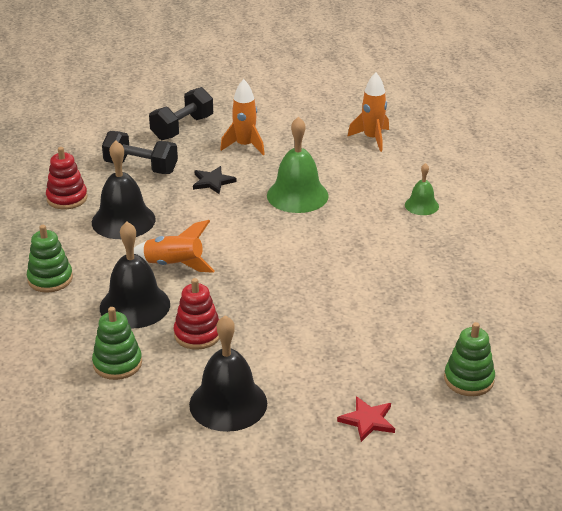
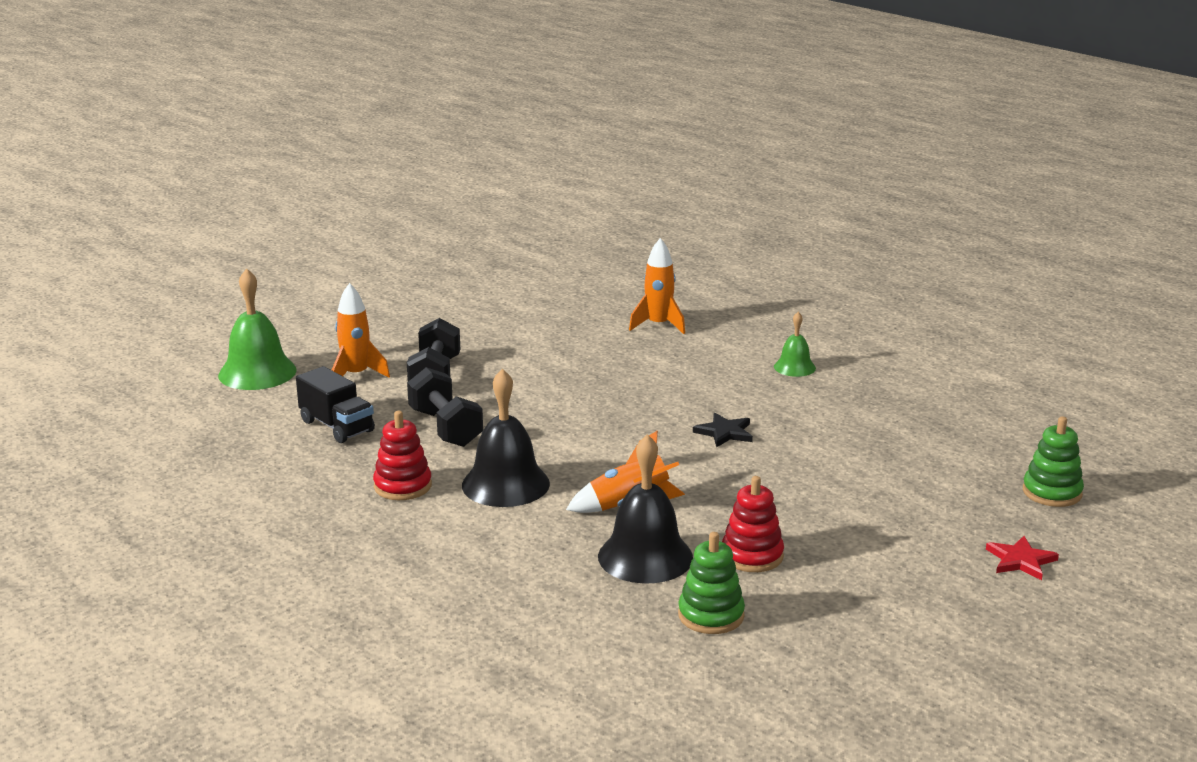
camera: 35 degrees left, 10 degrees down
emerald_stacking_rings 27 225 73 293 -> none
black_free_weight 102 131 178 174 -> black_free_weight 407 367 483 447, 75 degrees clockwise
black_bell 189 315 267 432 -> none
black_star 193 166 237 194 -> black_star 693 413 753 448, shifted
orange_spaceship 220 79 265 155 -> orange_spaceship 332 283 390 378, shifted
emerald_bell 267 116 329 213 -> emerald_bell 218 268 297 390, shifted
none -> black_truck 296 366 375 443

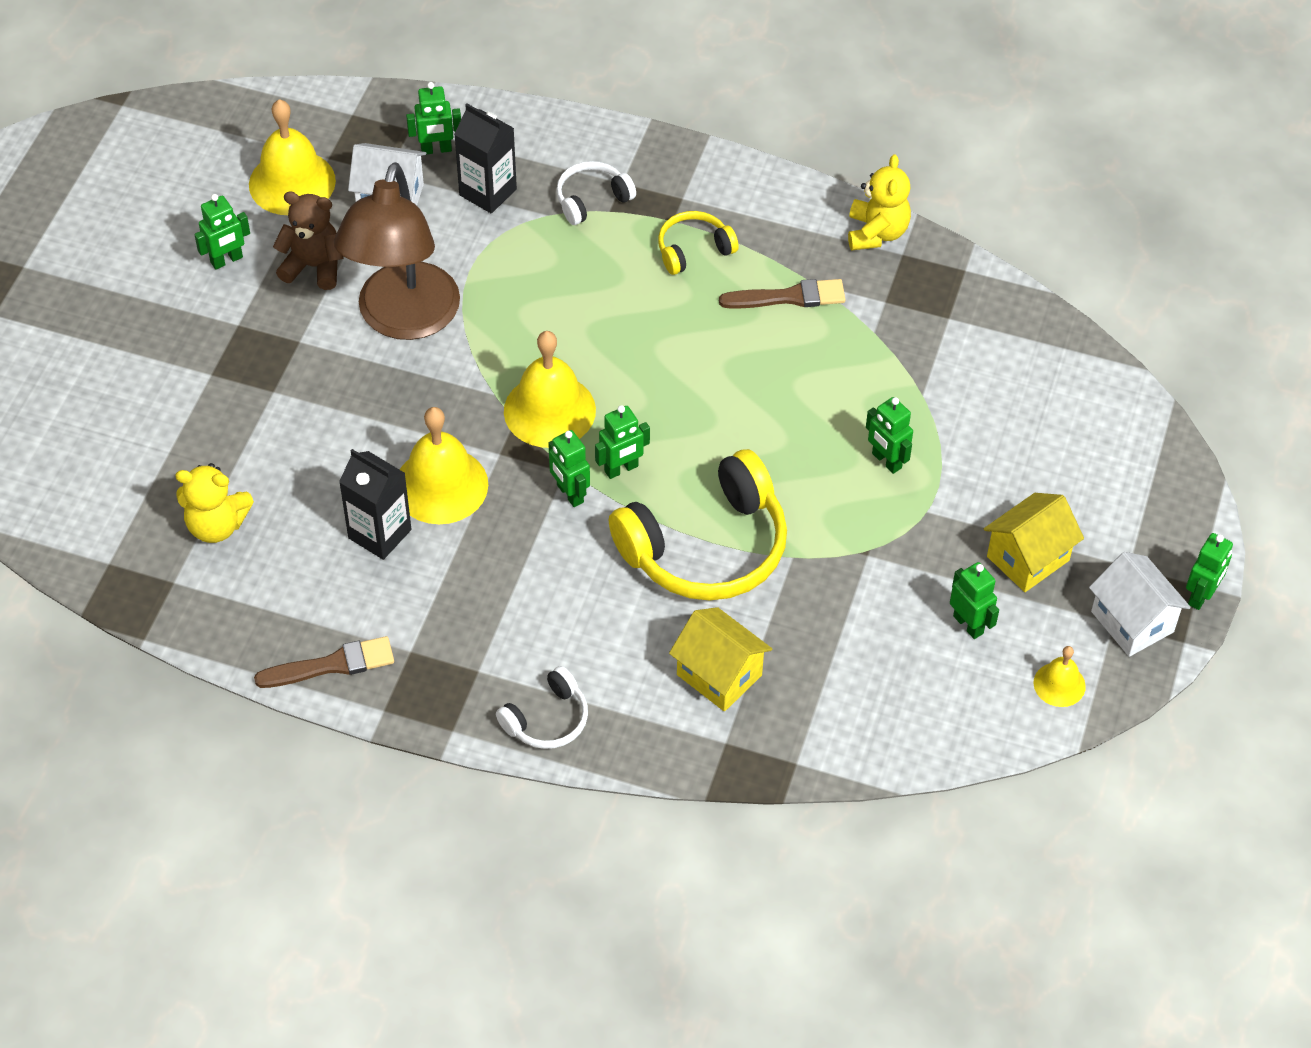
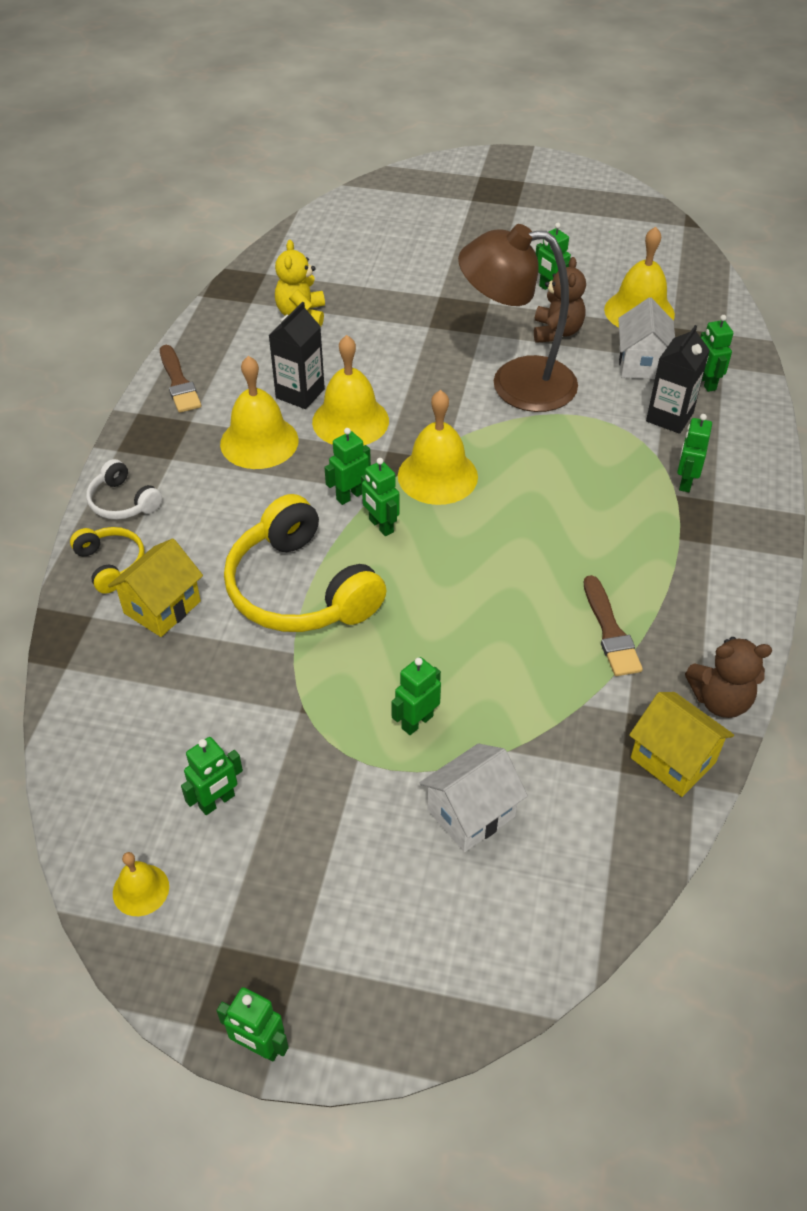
camera: 85 degrees right, 5 degrees down
snow-white_headset 556 161 636 225 -> emerald_robot 677 414 712 492
bright_yellow_headset 658 211 739 275 -> bright_yellow_headset 70 527 145 594, shifted
bright_yellow_teddy 848 154 911 250 -> brown_teddy 685 637 772 718
bright_yellow_toy_house 984 493 1084 592 -> bright_yellow_toy_house 629 692 734 797, shifted
snow-white_toy_house 1089 552 1191 657 -> snow-white_toy_house 420 743 528 852, shifted
none -> bright_yellow_bell 220 356 299 469

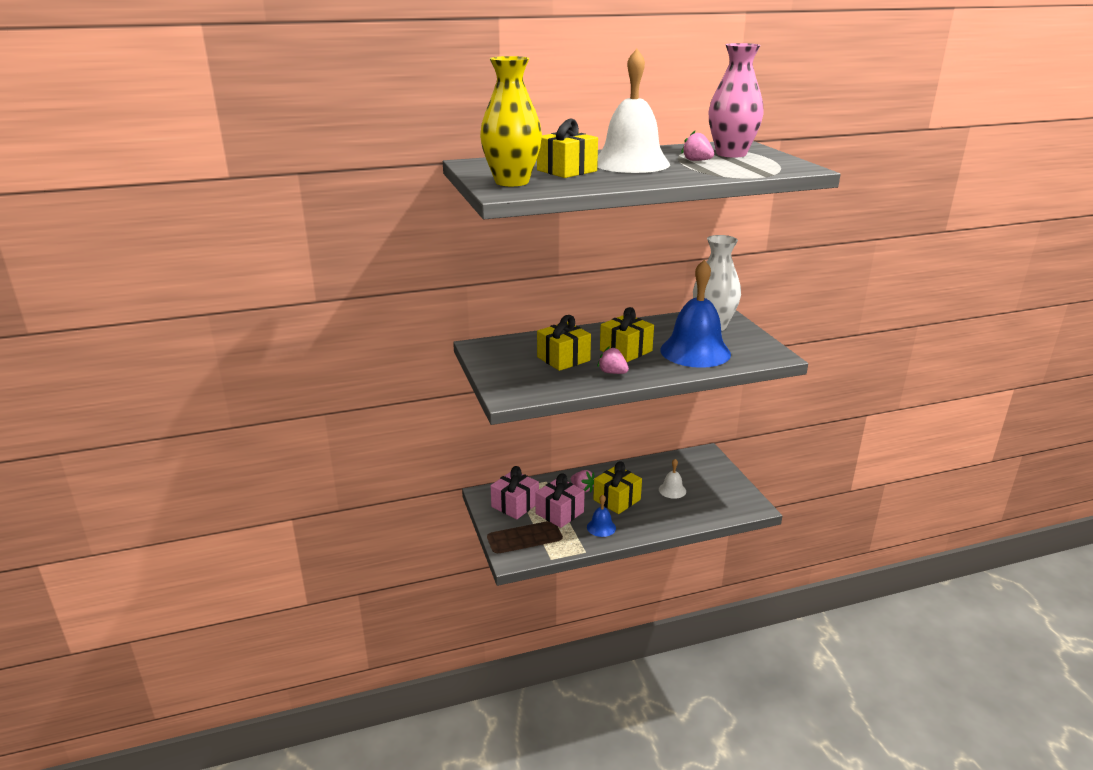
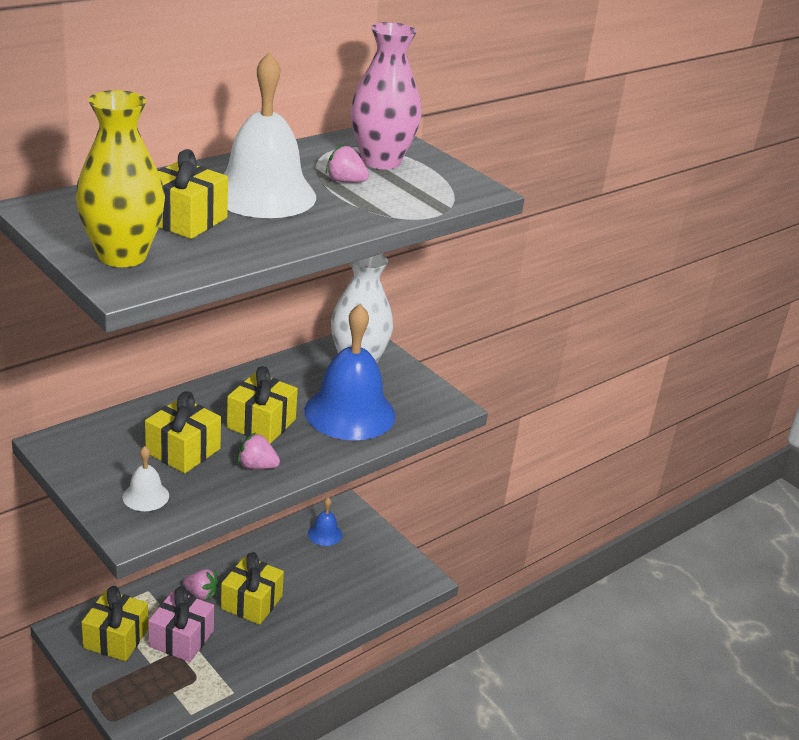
camera: 25 degrees left, 5 degrees up
rosy_present 491 466 539 519 -> bright_yellow_present 81 586 148 661
cobalt_bell 587 495 616 537 -> cobalt_bell 308 497 342 546, shifted
snow-white_bell 659 459 686 499 -> snow-white_bell 123 446 169 511, shifted

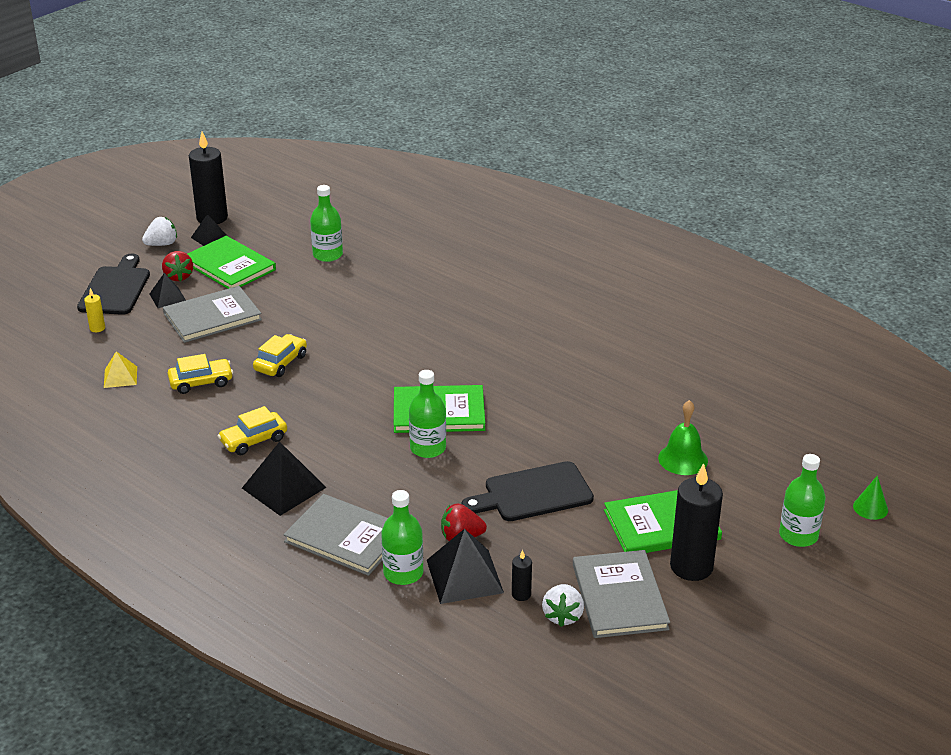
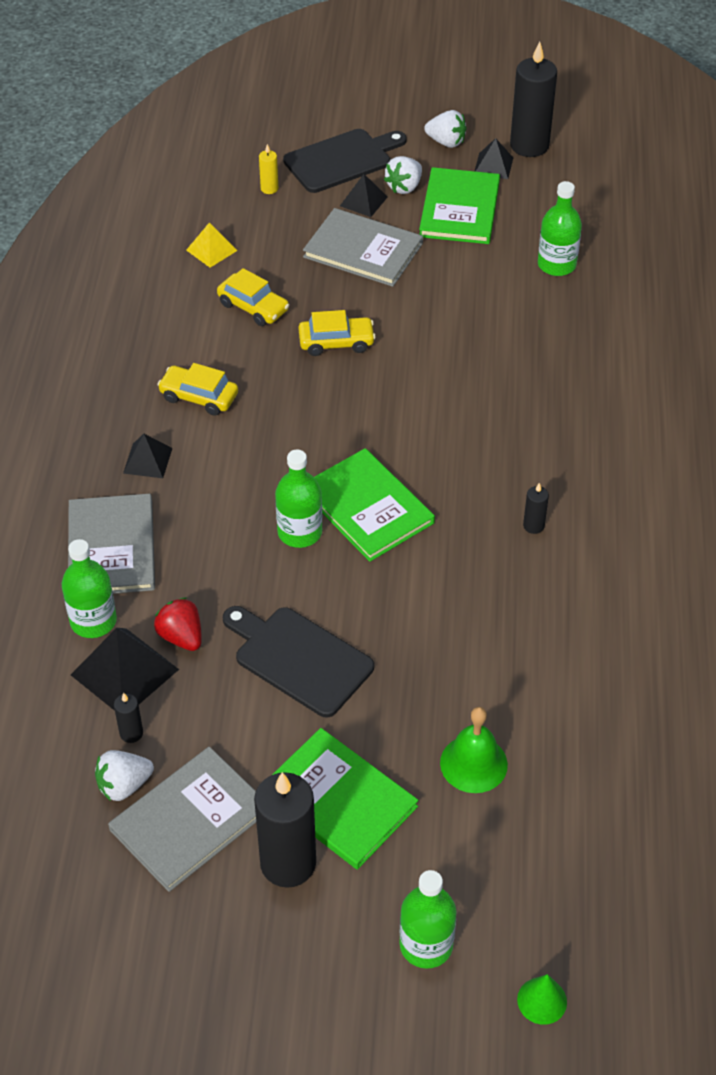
camera: 55 degrees right, 15 degrees up
crimson_strawberry 162 251 193 282 -> snow-white_strawberry 384 156 422 194
black_pyramid_shape 242 442 327 516 -> black_pyramid_shape 123 434 172 478, x0.59
none -> black_wax_candle 523 483 549 534

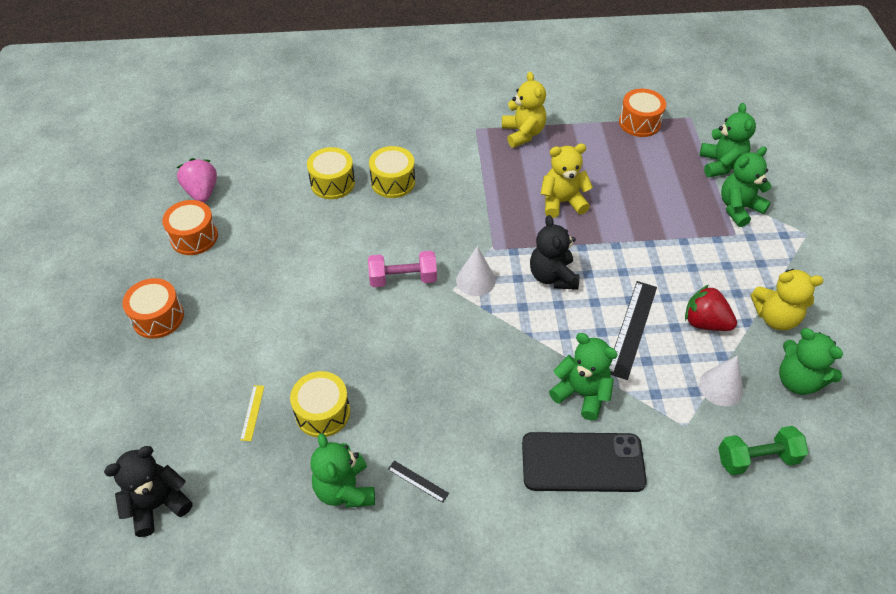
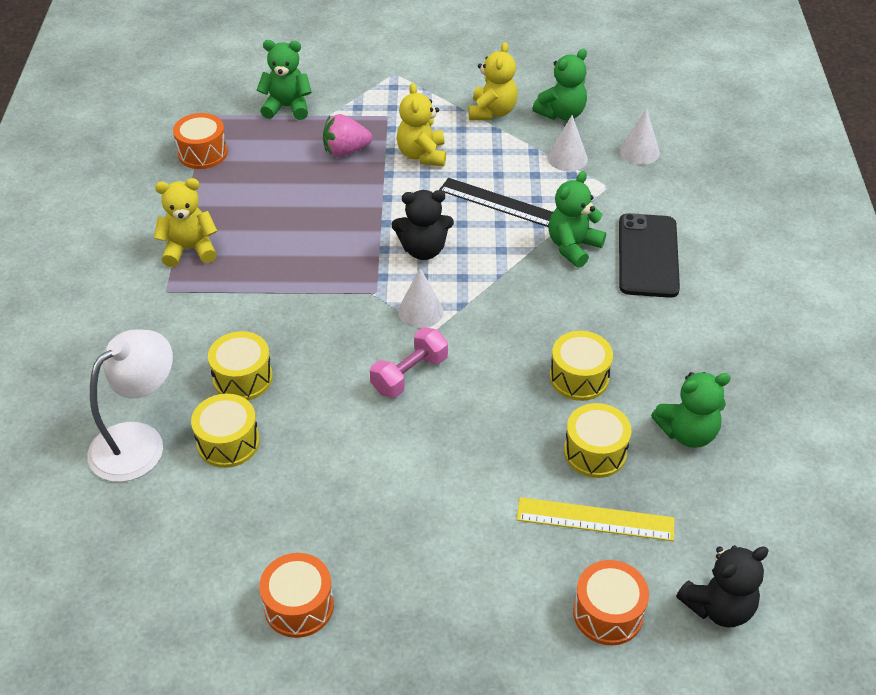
camera: 85 degrees left, 5 degrees down
black_teddy 104 446 193 537 -> black_teddy 676 545 769 628, 90 degrees counterclockwise
orange_drum 122 278 184 339 -> orange_drum 573 560 649 645, shifted
rosy_strawberry 177 158 217 203 -> rosy_strawberry 323 114 372 157, shifted
bright_yellow_ruler 240 385 264 441 -> bright_yellow_ruler 517 497 675 541, x2.07
rosy_free_weight 368 251 437 287 -> rosy_free_weight 370 327 448 398, 45 degrees clockwise
black_ruler 388 460 449 503 -> none
bright_yellow_teddy 541 144 593 218 -> bright_yellow_teddy 397 83 446 166, shifted
crimson_strawberry 685 285 737 331 -> none
emerald_free_weight 718 426 808 475 -> snow-white_cone 620 108 660 165
emerald_teddy 721 146 772 227 -> none
none -> snow-white_reading_lamp 87 330 173 482
none -> bright_yellow_drum 550 331 613 401

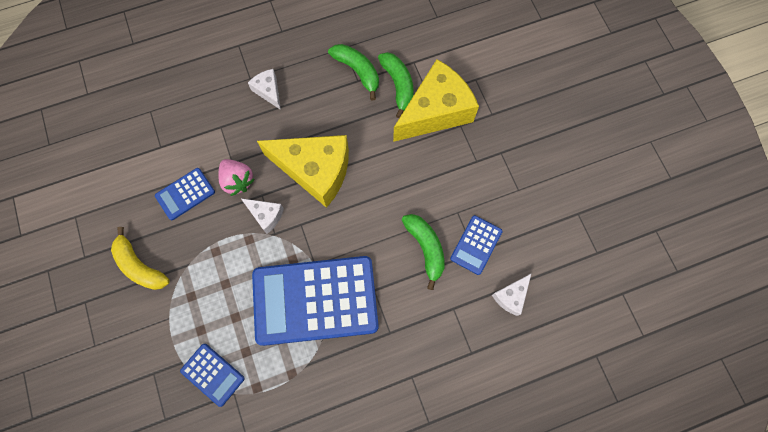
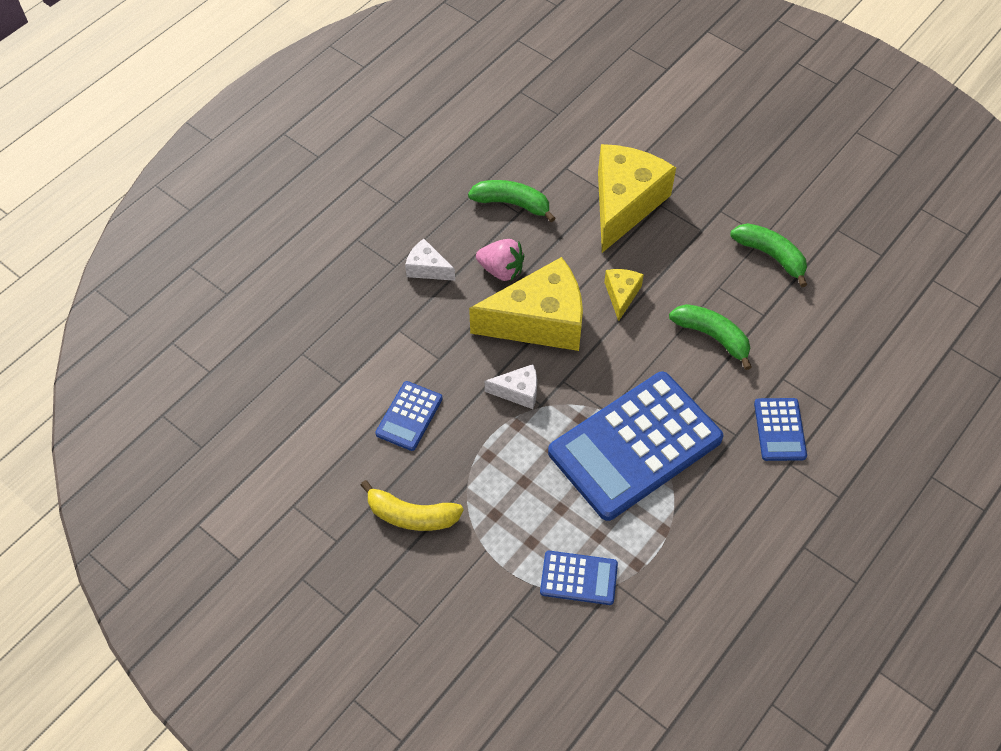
camera: 30 degrees left, 15 degrees down
rosy_strawberry 219 159 255 196 -> rosy_strawberry 476 239 524 281, shifted
emerald_toy_banana 378 52 414 118 -> emerald_toy_banana 730 223 807 287, shifted
cobalt_pocket_calculator 450 215 503 275 -> cobalt_pocket_calculator 754 398 807 461, shifted
snow-white_piece_of_cheese 492 273 532 316 -> none
none -> bright_yellow_piece_of_cheese 604 269 644 321

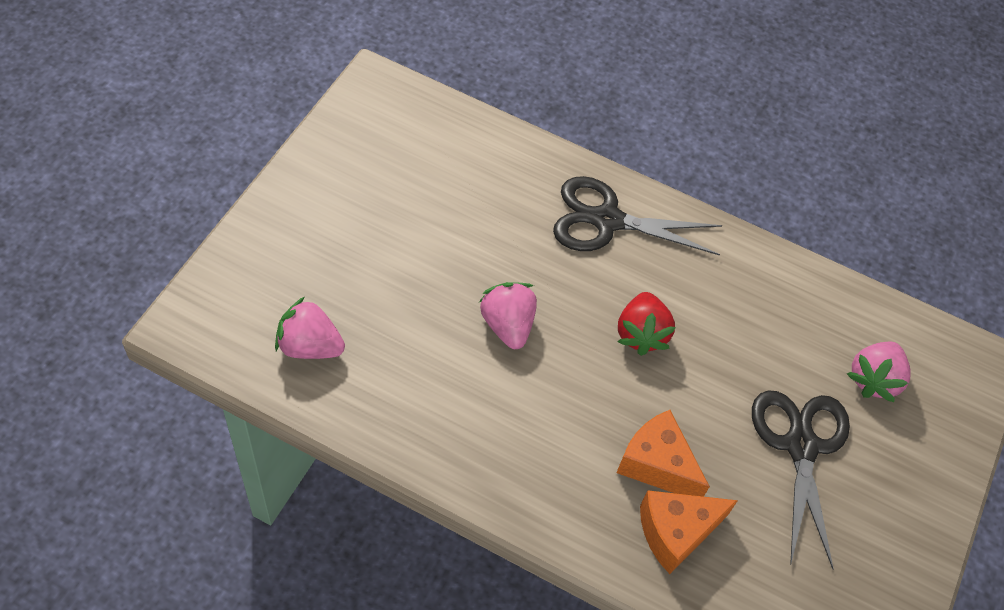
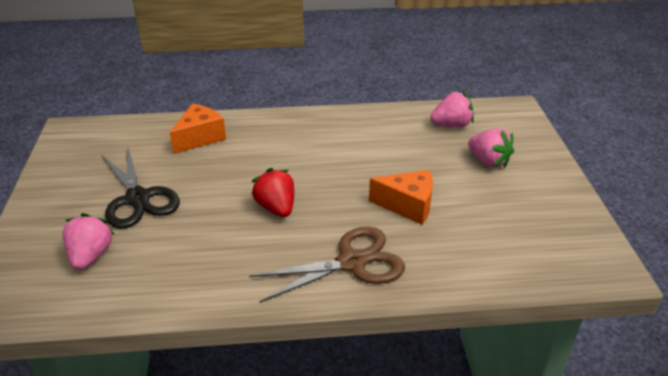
camera: 155 degrees right, 20 degrees down
rosy_strawberry 479 282 537 349 -> rosy_strawberry 468 128 514 168, shifted
black_shears 553 176 723 256 -> brown_shears 249 227 405 303
orange_piece_of_cheese 616 410 710 497 -> orange_piece_of_cheese 369 170 433 225, shifted

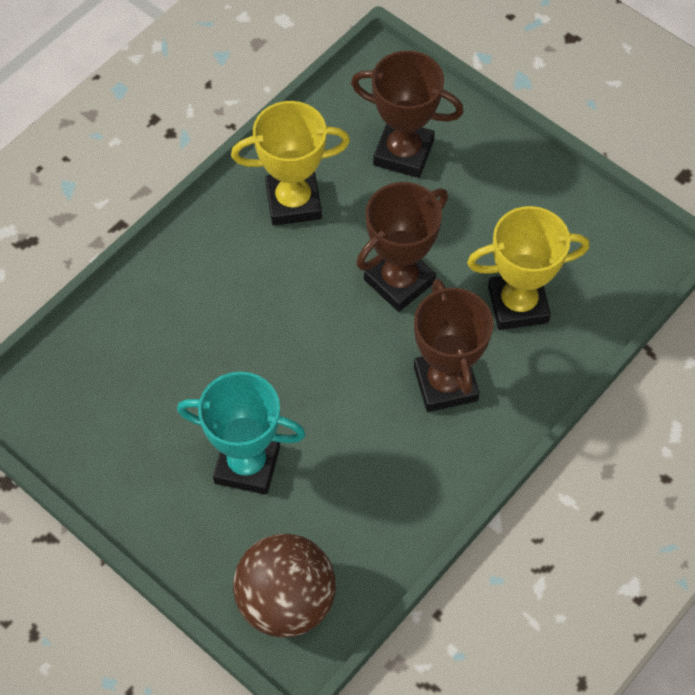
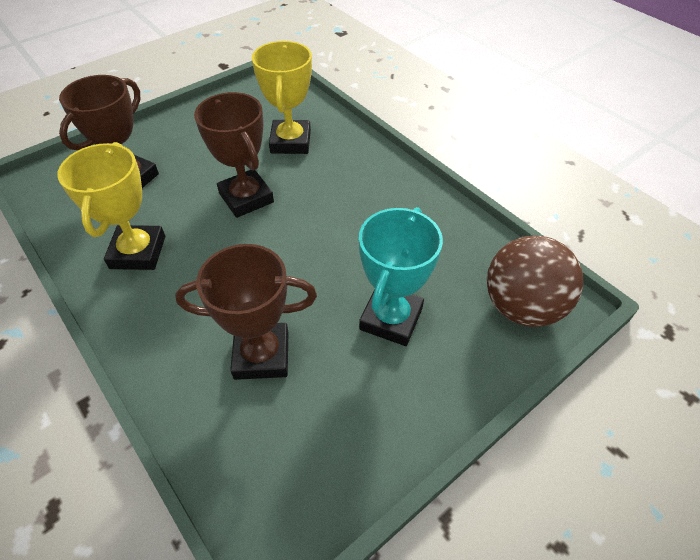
camera: 80 degrees left, 10 degrees down
brown_trophy 414 279 494 412 -> brown_trophy 175 244 317 380, shifted

